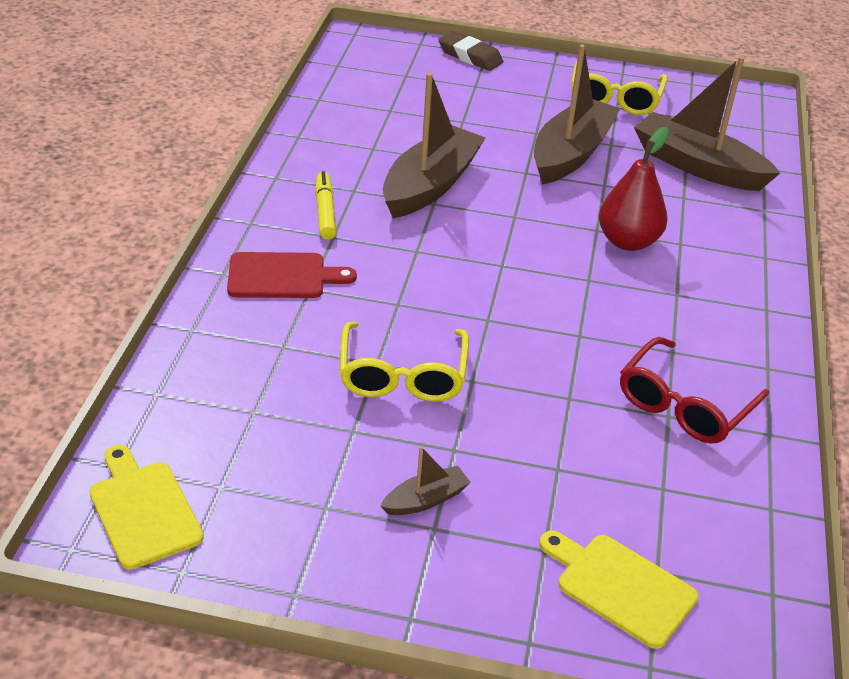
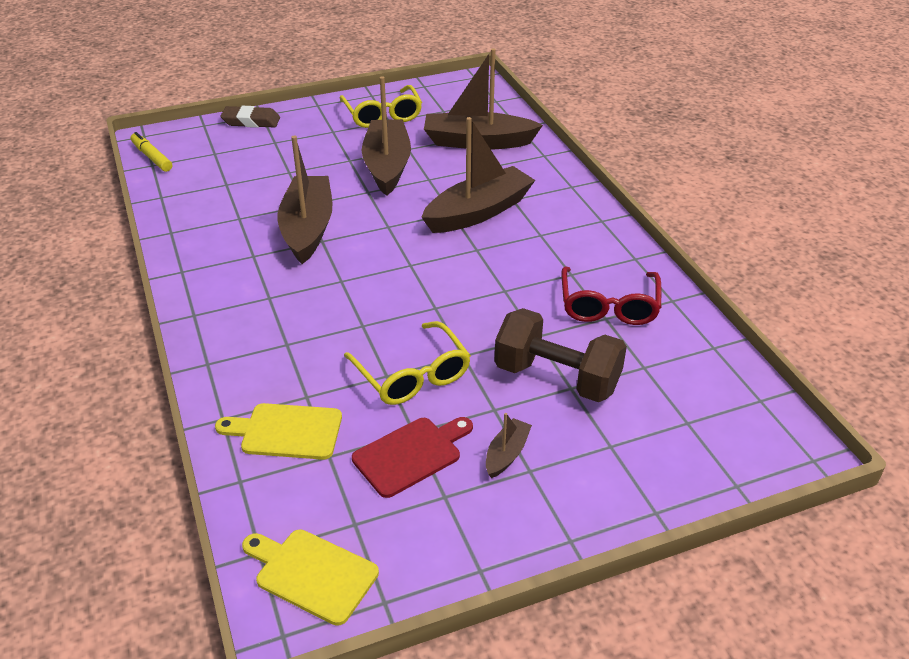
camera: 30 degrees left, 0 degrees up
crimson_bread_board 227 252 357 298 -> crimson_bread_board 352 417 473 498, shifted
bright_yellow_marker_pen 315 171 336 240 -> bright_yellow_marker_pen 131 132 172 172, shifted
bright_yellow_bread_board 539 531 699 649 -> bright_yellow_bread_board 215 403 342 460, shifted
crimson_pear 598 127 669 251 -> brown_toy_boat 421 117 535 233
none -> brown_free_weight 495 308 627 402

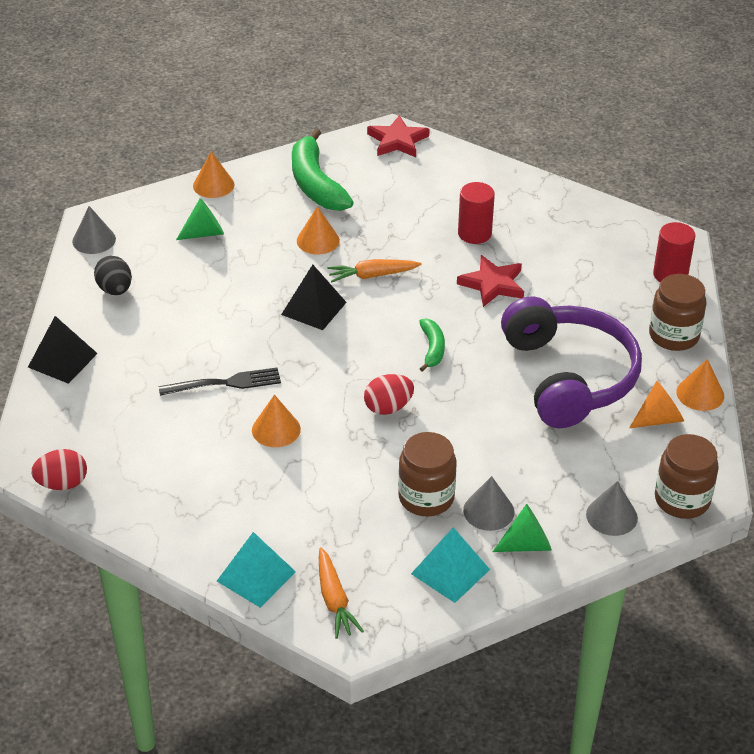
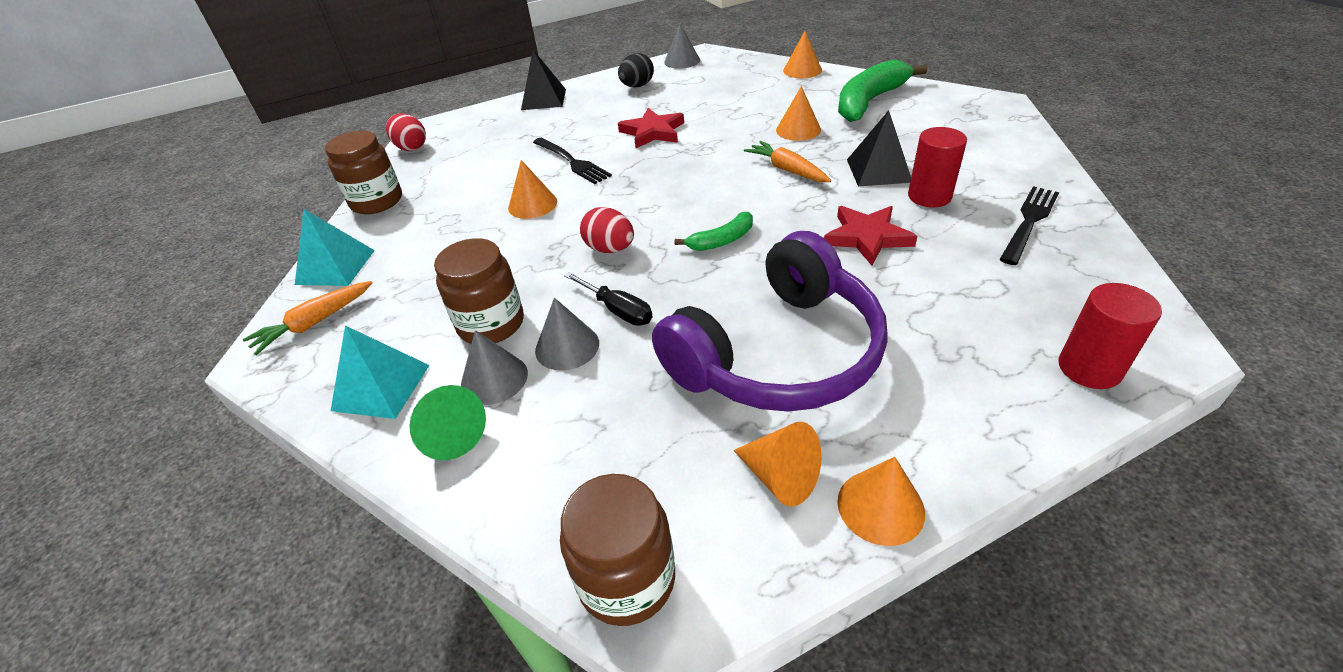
camera: 65 degrees right, 0 degrees up
emerald_cone 176 198 224 240 -> none
black_pyramid_shape 281 265 347 330 -> black_pyramid_shape 847 110 911 187, shifted
crimson_star 367 115 430 157 -> crimson_star 618 108 684 148, shifted
grey_cone 586 481 638 536 -> grey_cone 535 298 599 371, shifted
brown_preserve_jar 649 274 706 351 -> brown_preserve_jar 325 131 402 214, shifted
none -> black_flat_screwdriver 564 272 652 326
none -> black_table_fork 1000 186 1059 265

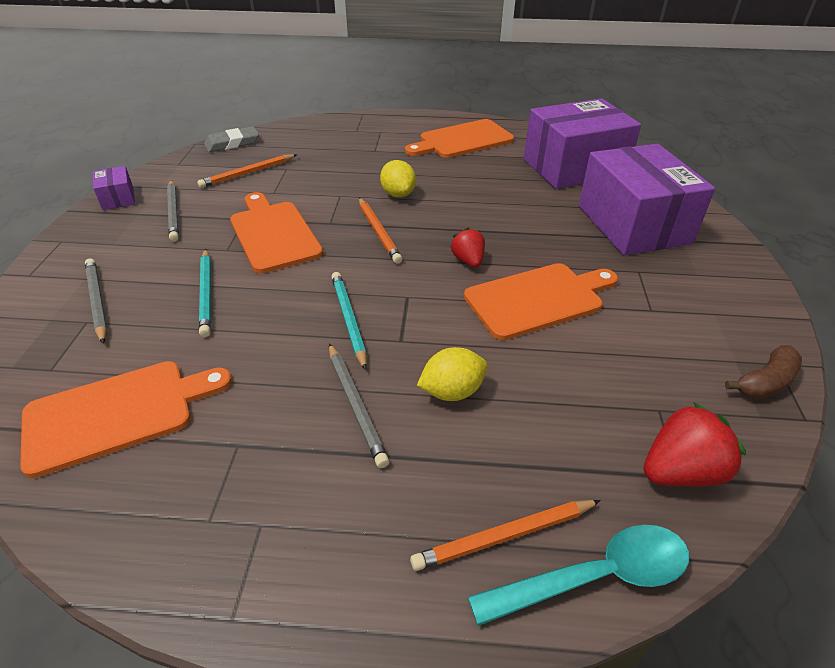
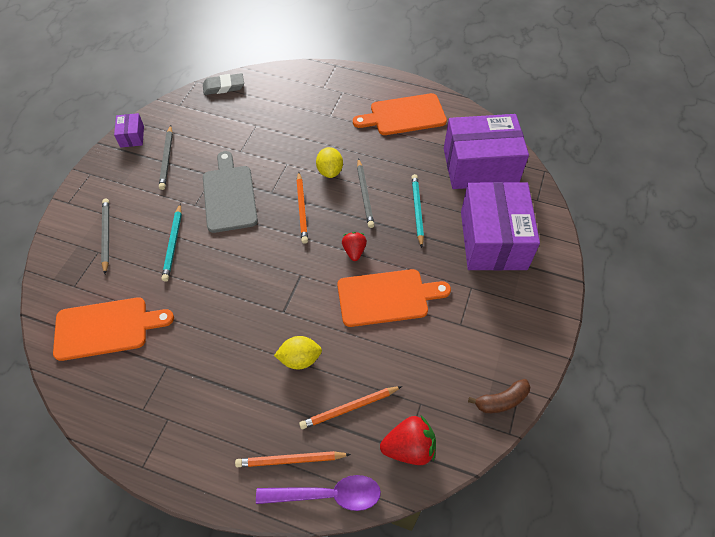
camera: 15 degrees right, 15 degrees up
orange_pencil 197 154 297 188 -> orange_pencil 299 386 402 429, shifted
orange_bread_board 230 192 323 273 -> grey_bread_board 203 151 258 233
grey_pencil 329 343 389 468 -> grey_pencil 357 158 374 228, shifted
turquoise_pencil 332 272 367 370 -> turquoise_pencil 412 174 424 248, shifted
turquoise_teaspoon 468 525 689 626 -> violet_teaspoon 256 475 381 511

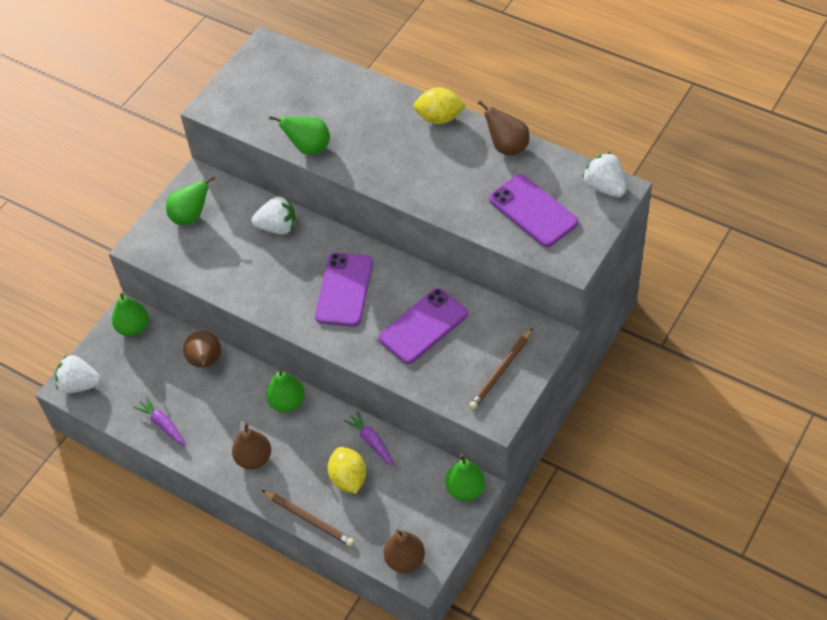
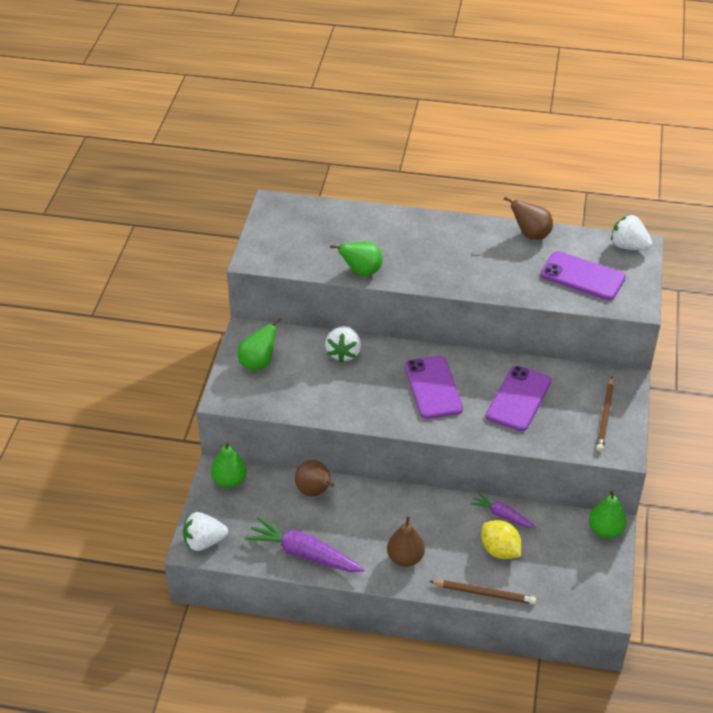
camera: 25 degrees left, 10 degrees down
violet_root_vegetable 134 396 186 446 -> violet_root_vegetable 245 517 365 572, x1.76
snow-white_strawberry 252 196 296 235 -> snow-white_strawberry 325 326 361 363, 120 degrees clockwise
emerald_pear 266 369 305 412 -> none
brown_pear 383 529 425 573 -> none
bright_yellow_lemon 413 87 466 124 -> none

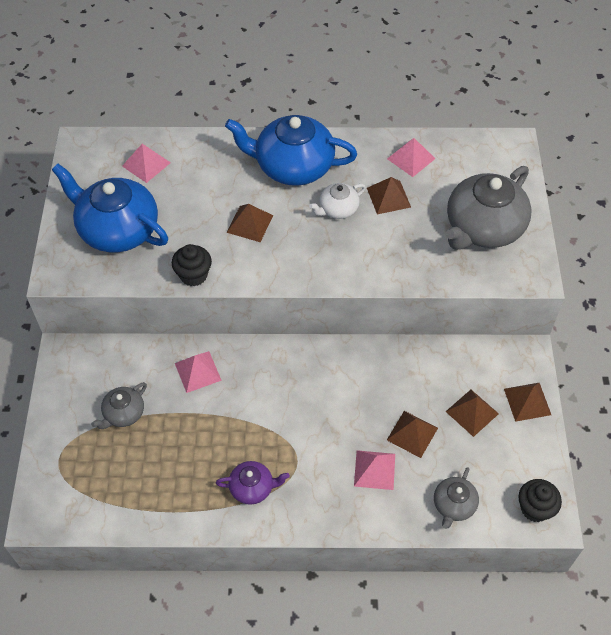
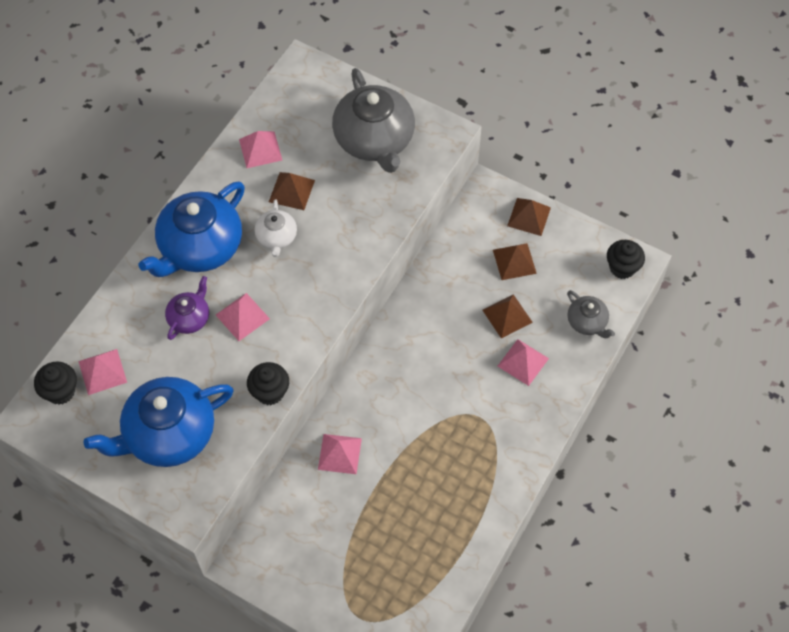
camera: 60 degrees left, 5 degrees up
grey_teapot 91 382 147 429 -> none
violet_teapot 216 461 290 505 -> violet_teapot 165 276 209 340, shifted
brown_pyramid_shape 226 204 273 242 -> rosy_pyramid_shape 216 293 270 341
none -> black_muffin 34 362 77 405

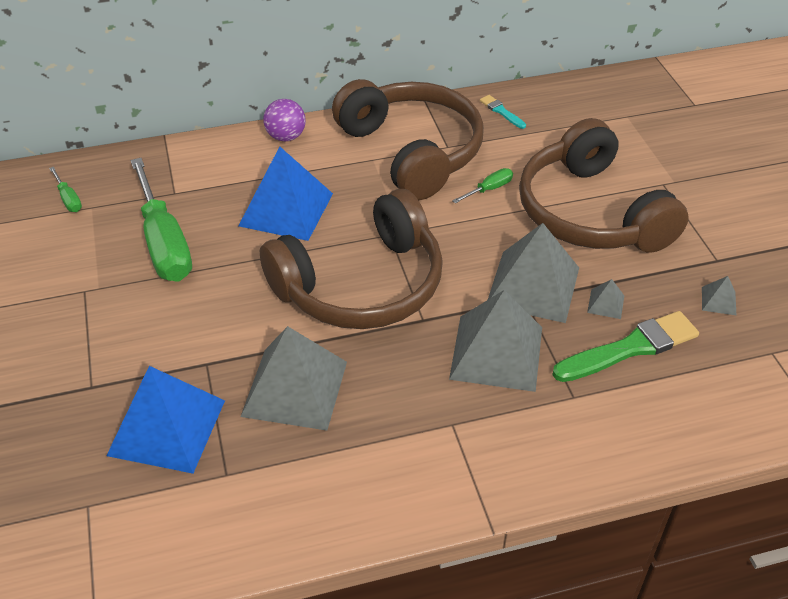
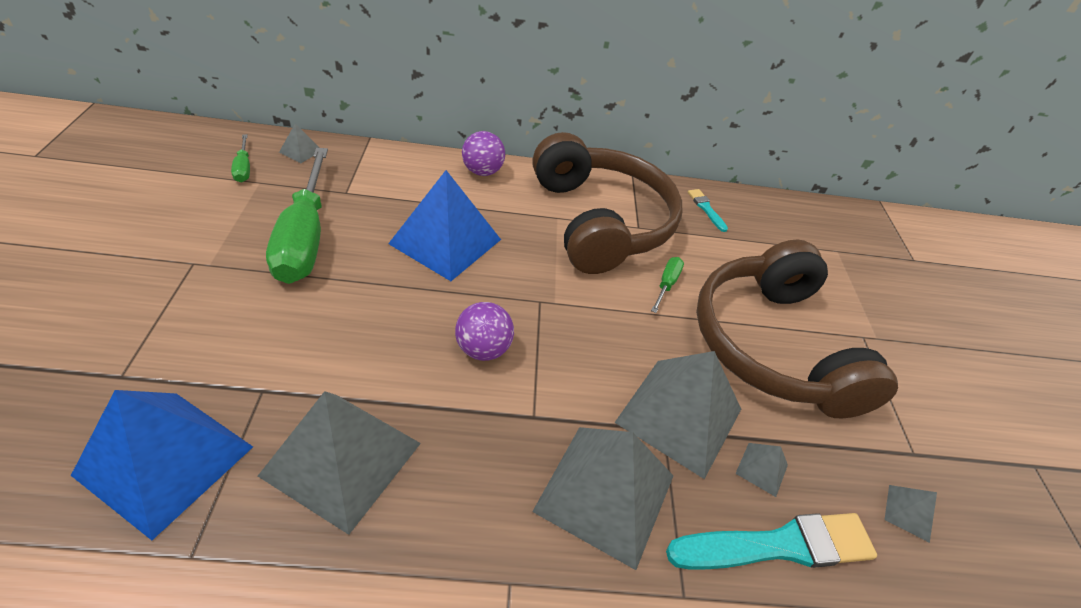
camera: 10 degrees right, 0 degrees up
brown_headset 260 189 443 329 -> violet_ball 455 302 514 361
emerald_flat_screwdriver 452 168 513 203 -> emerald_flat_screwdriver 651 257 684 313, 45 degrees counterclockwise
emerald_brush 552 311 699 382 -> turquoise_brush 666 513 877 570
none -> grey_pyramid_shape 279 124 320 163

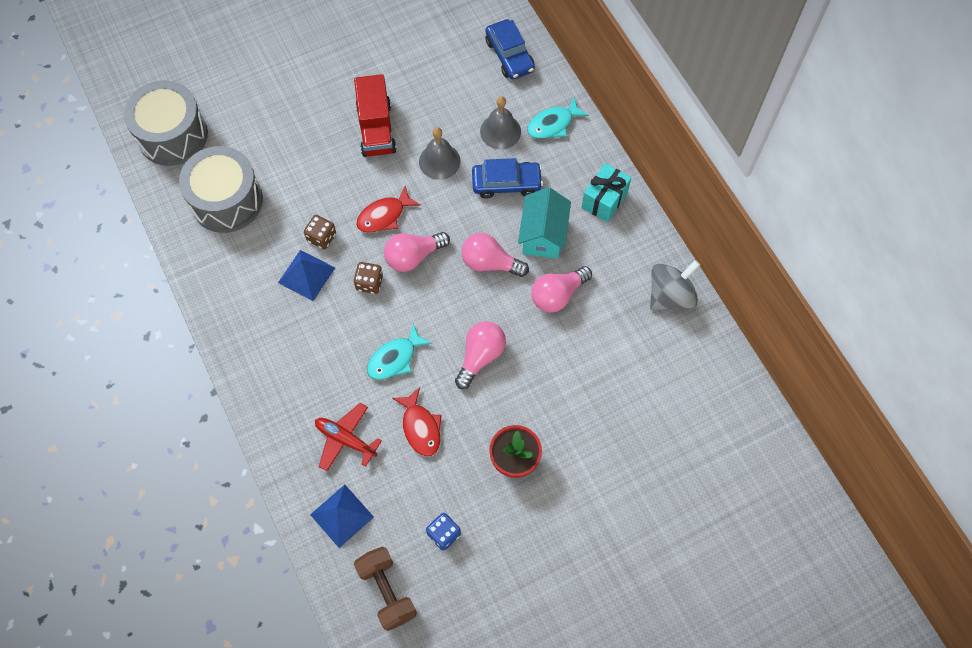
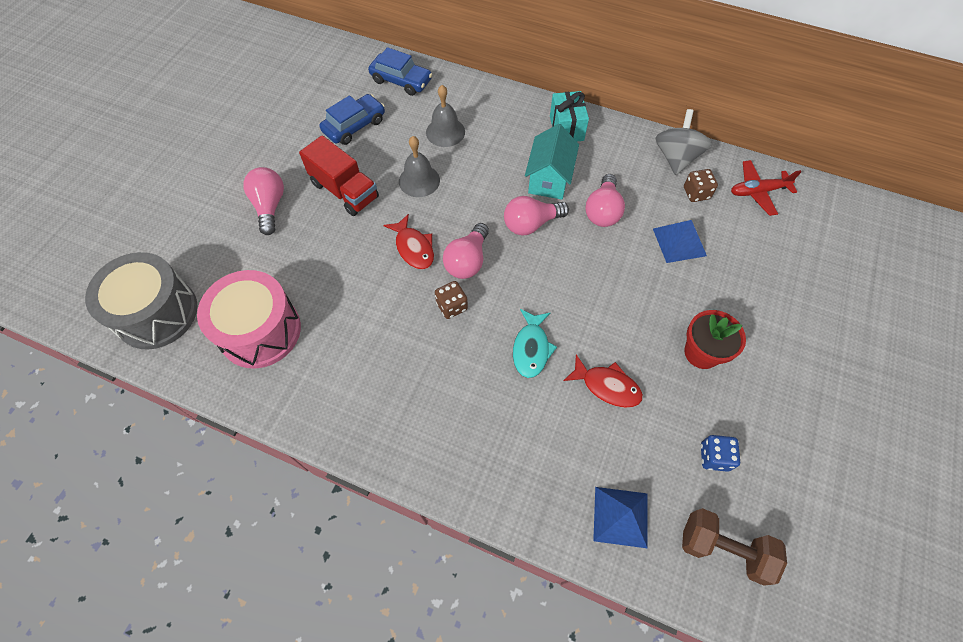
camera: 40 degrees left, 5 degrees down
grey_drum 179 146 263 233 -> rosy_drum 197 270 301 369
cobalt_pyramid_shape 278 250 335 301 -> cobalt_pyramid_shape 653 220 707 263, shifted
brown_game_die 304 215 336 250 -> brown_game_die 684 169 718 202, shifted
crimson_aeroplane 315 403 382 471 -> crimson_aeroplane 731 160 802 216, shifted
crimson_fish_figure 356 186 421 233 -> crimson_fish_figure 383 214 434 269, 45 degrees counterclockwise
rosy_bulb 455 321 506 389 -> rosy_bulb 243 167 284 235, shifted
cobalt_car 472 158 543 198 -> cobalt_car 319 94 385 145, shifted
turquoise_toy_house 518 187 571 259 -> turquoise_toy_house 525 124 579 200, 45 degrees clockwise
turquoise_fish_figure 527 97 589 139 -> none

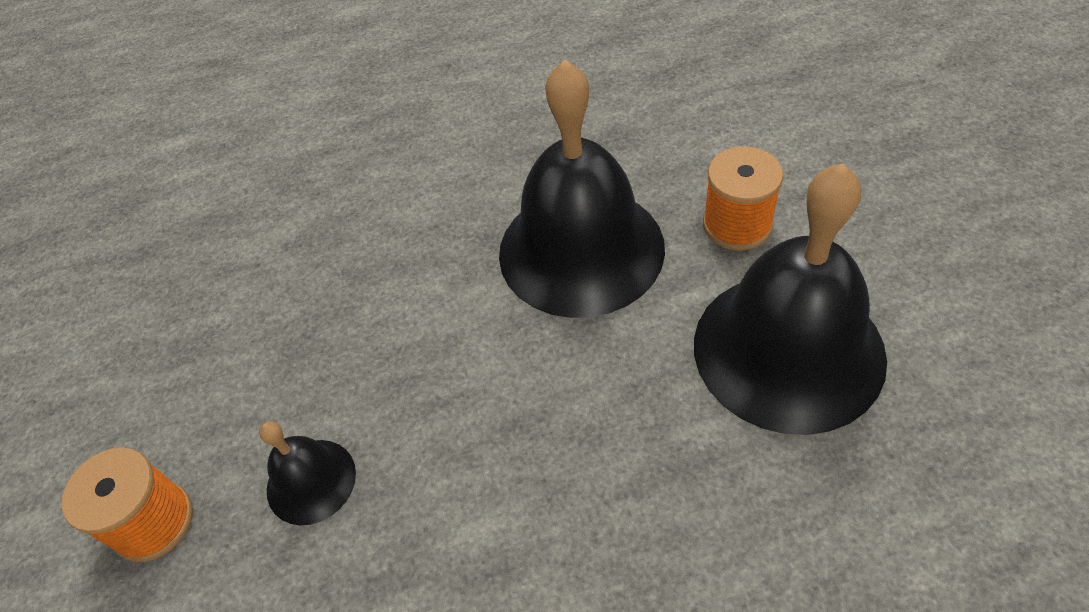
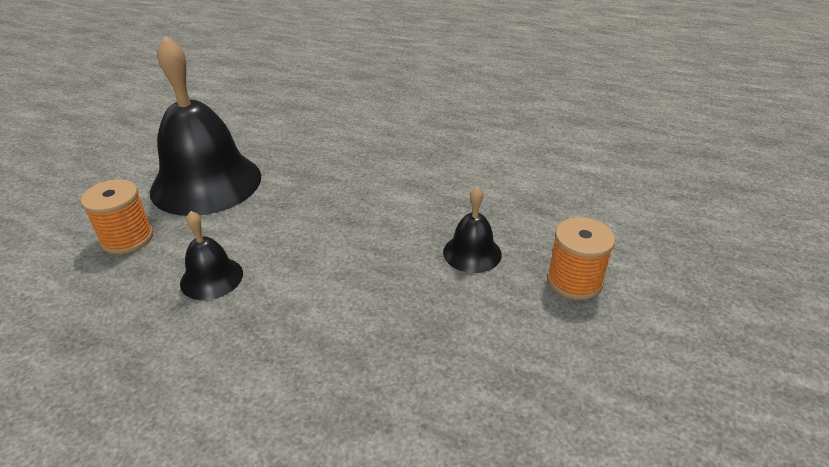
camera: 150 degrees left, 15 degrees down
black_bell 499 60 665 318 -> black_bell 180 211 243 300, x0.46

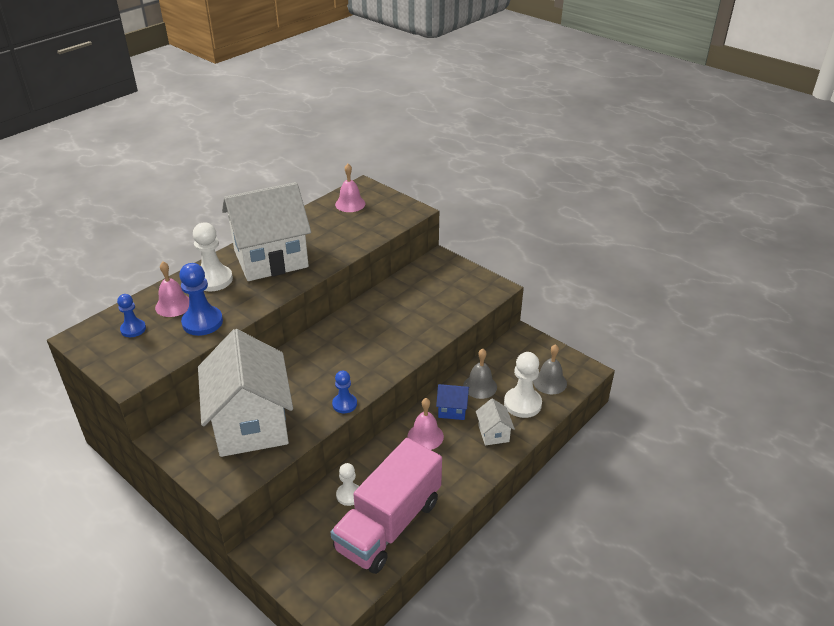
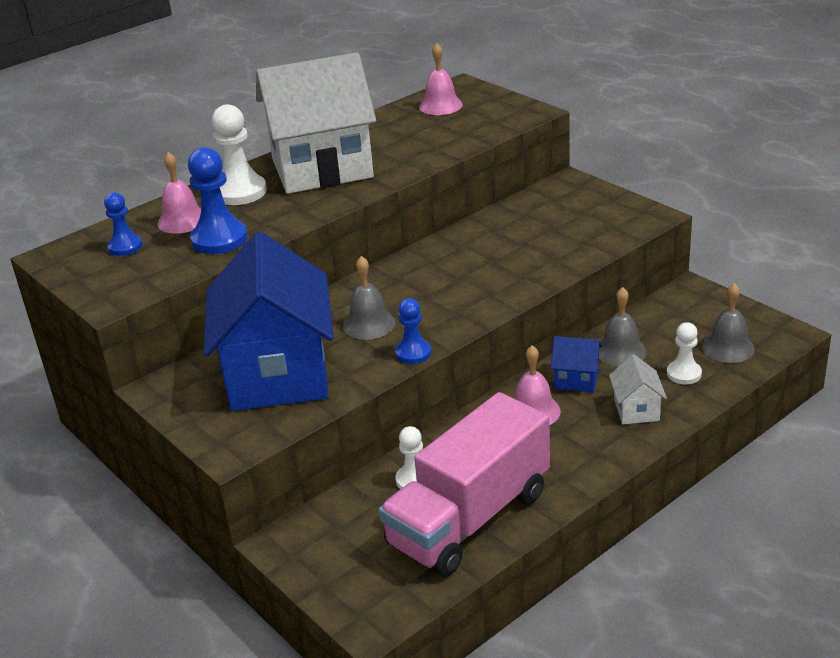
camera: 10 degrees right, 5 degrees down
snow-white_toy_house 198 329 293 457 -> cobalt_toy_house 204 231 334 411
snow-white_chess_pawn 504 352 542 418 -> snow-white_chess_pawn 667 322 702 384, x0.60
none -> grey_bell 343 256 396 340

